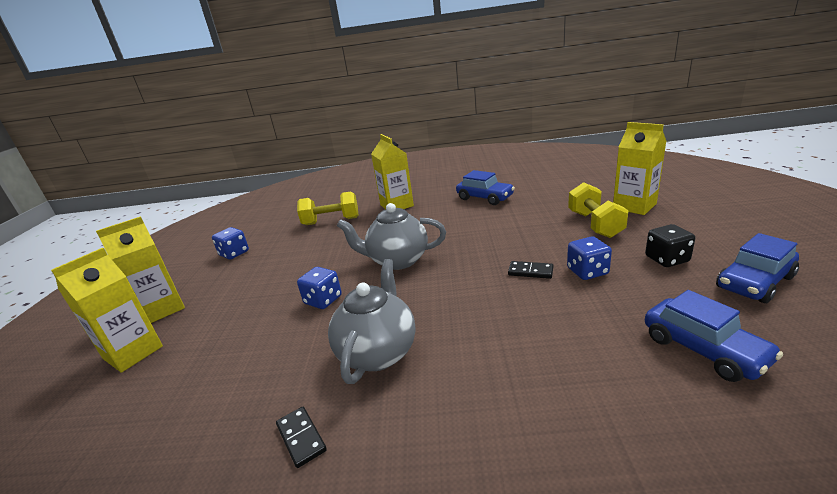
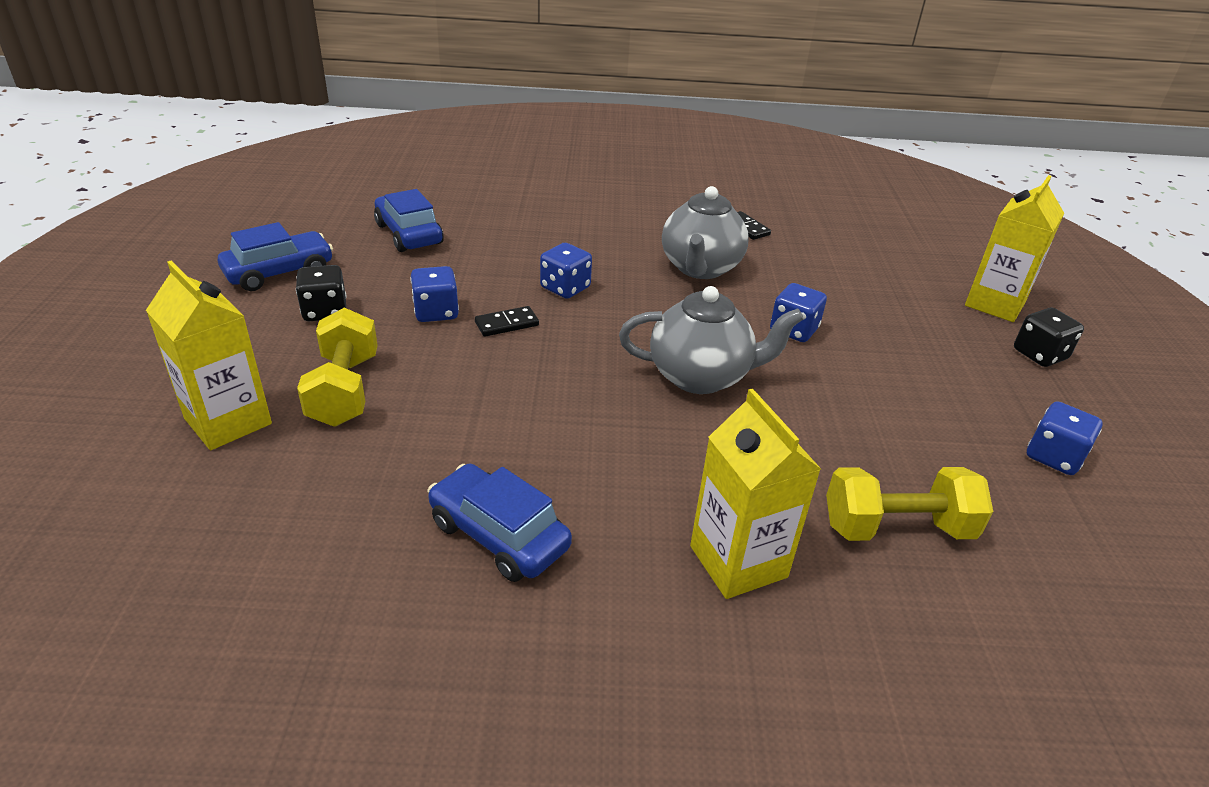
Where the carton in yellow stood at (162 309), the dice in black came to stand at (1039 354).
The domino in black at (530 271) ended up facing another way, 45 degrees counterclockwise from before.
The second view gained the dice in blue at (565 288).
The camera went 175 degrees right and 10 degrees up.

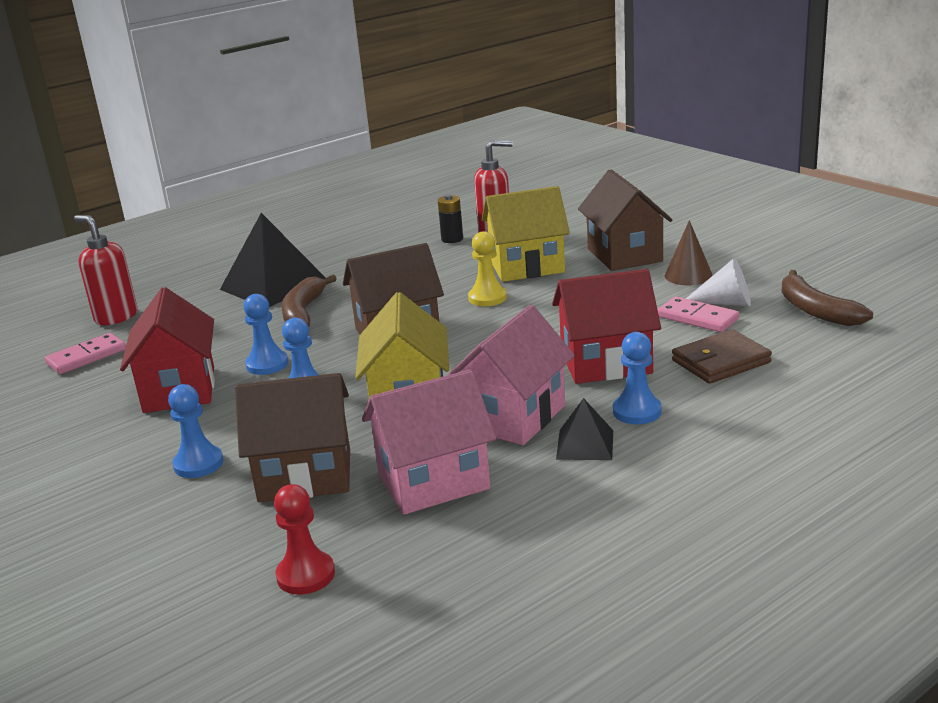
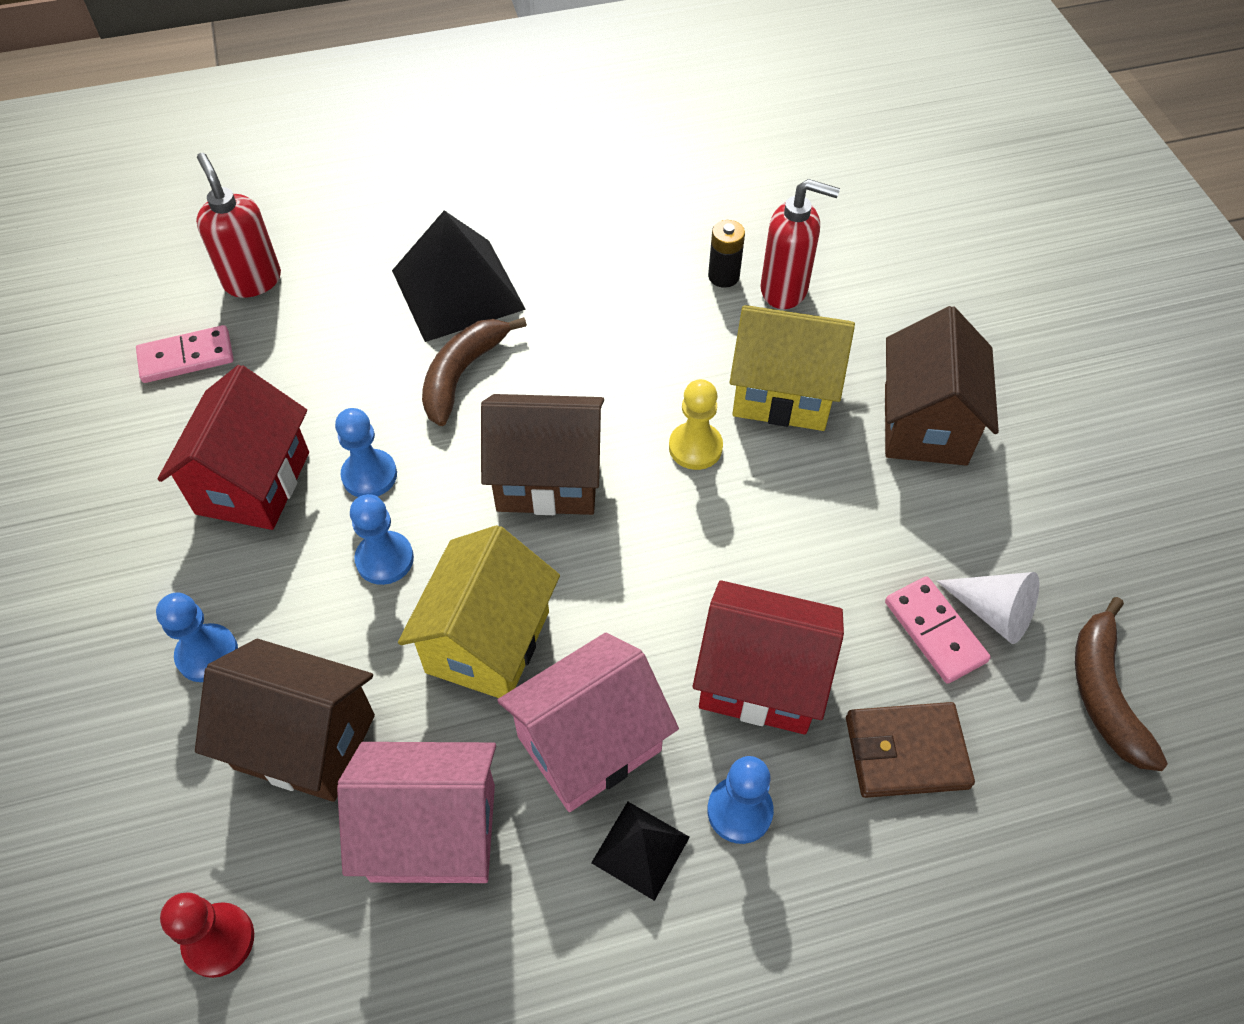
The second view lost the cone in brown at (688 275).
The camera went 20 degrees right and 30 degrees up.

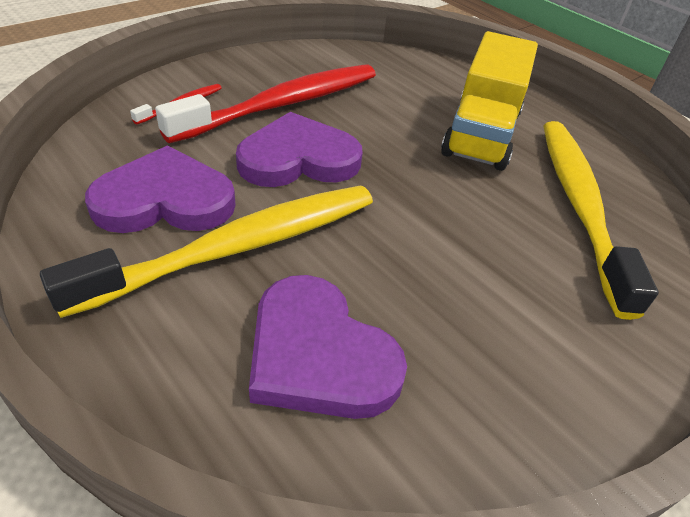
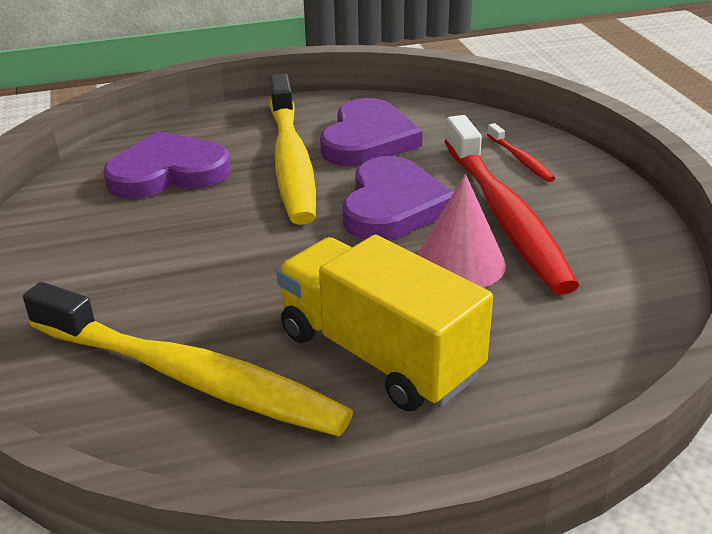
The second view gained the cone in pink at (459 263).
The camera went 120 degrees right and 10 degrees down.

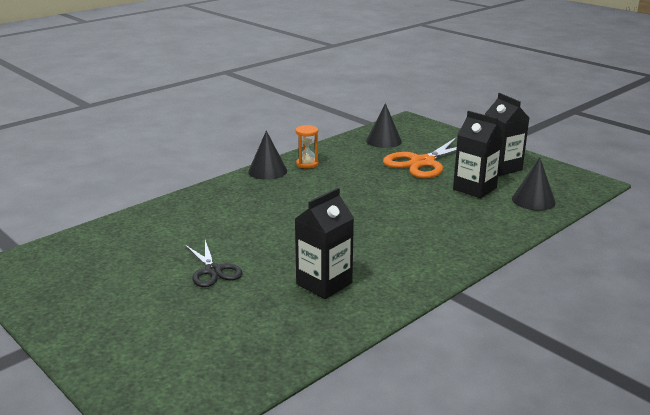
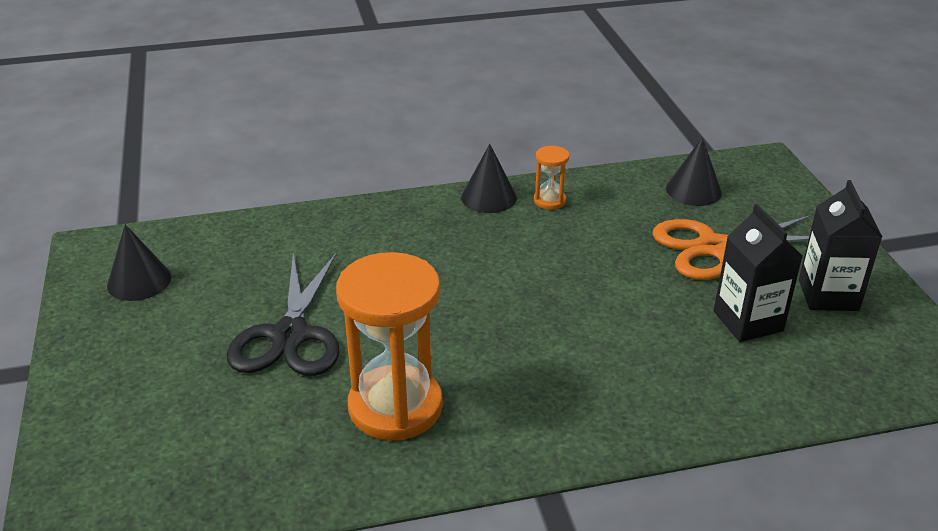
The size of the scissors in black at (213 271) changed by a factor of 1.67.
Where the carton in black stood at (324 283), the hourglass in orange came to stand at (395 406).
The cone in black ended up elsewhere, having gone from (533 200) to (139 281).
The camera went 30 degrees right and 10 degrees up.

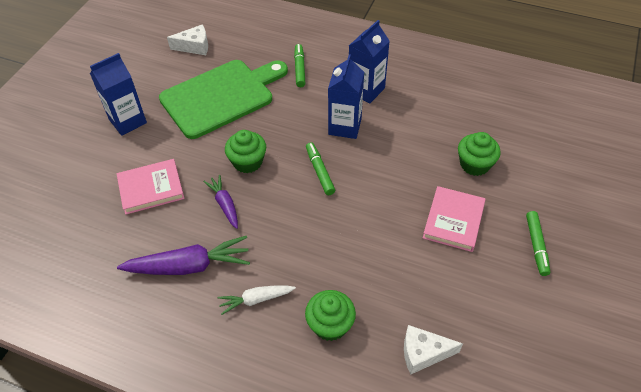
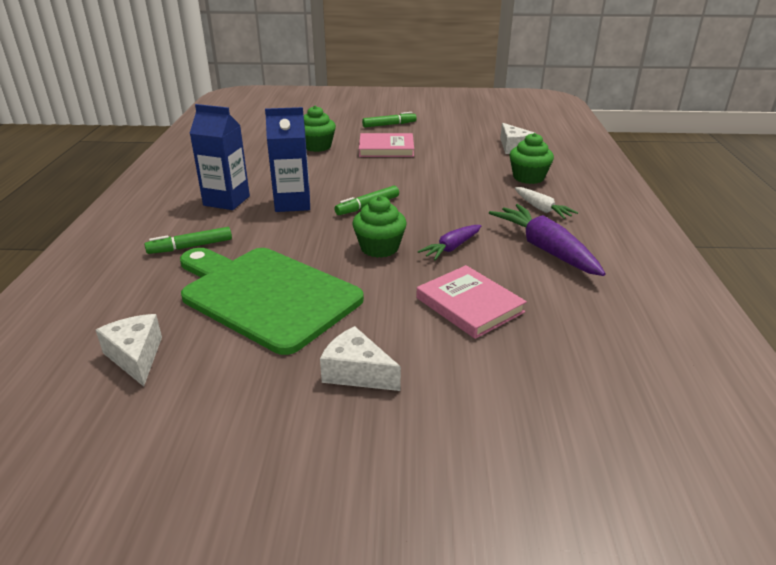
Where the carton in blue stood at (128 121), the cheese in white came to stand at (356 372).
The camera went 110 degrees left and 20 degrees down.

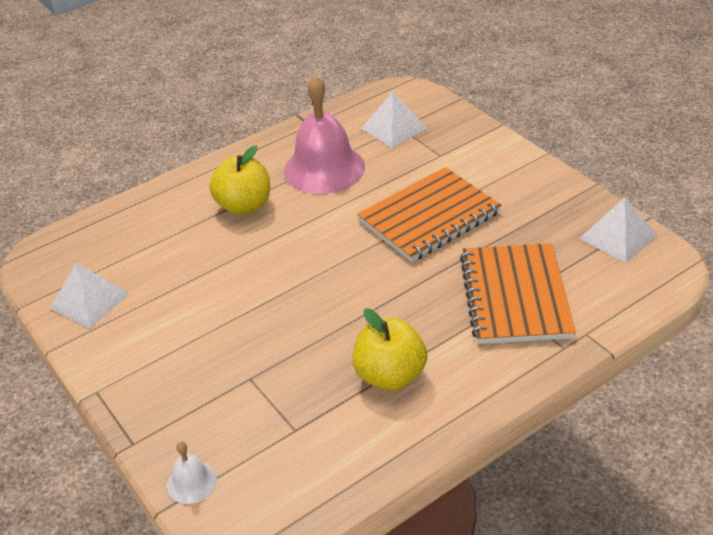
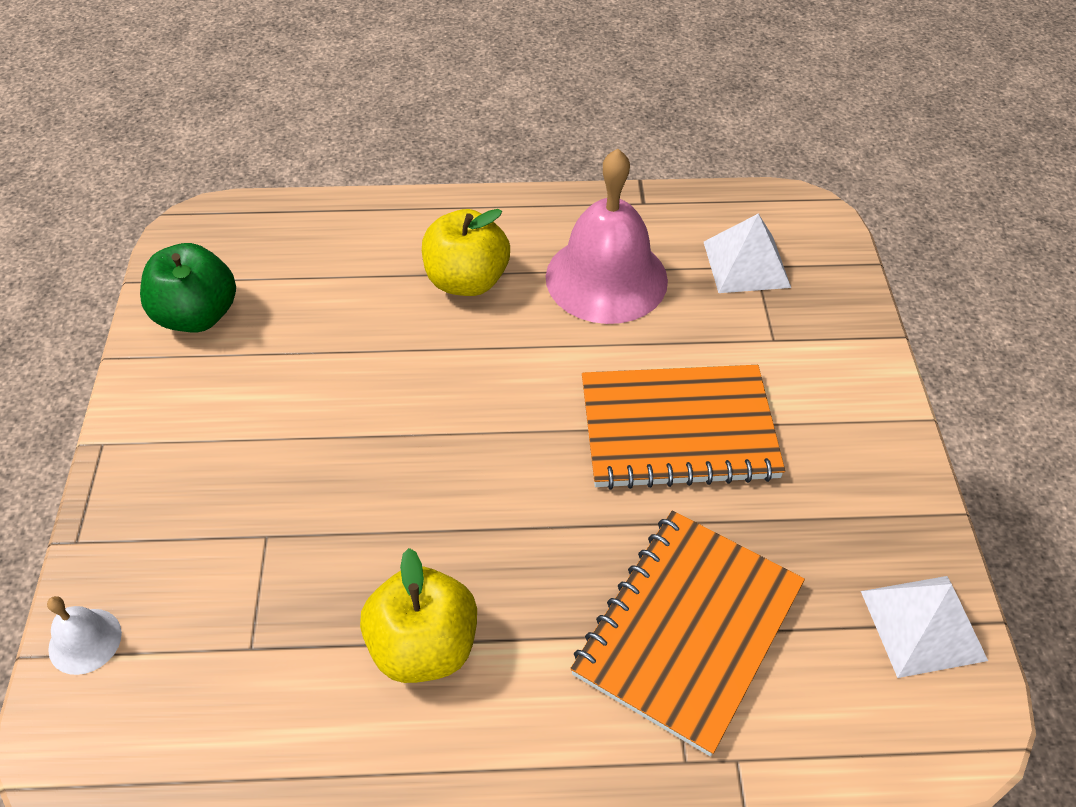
Where the pyramid in white stood at (89 300), the apple in green came to stand at (197 316).
The camera went 30 degrees right and 10 degrees up.

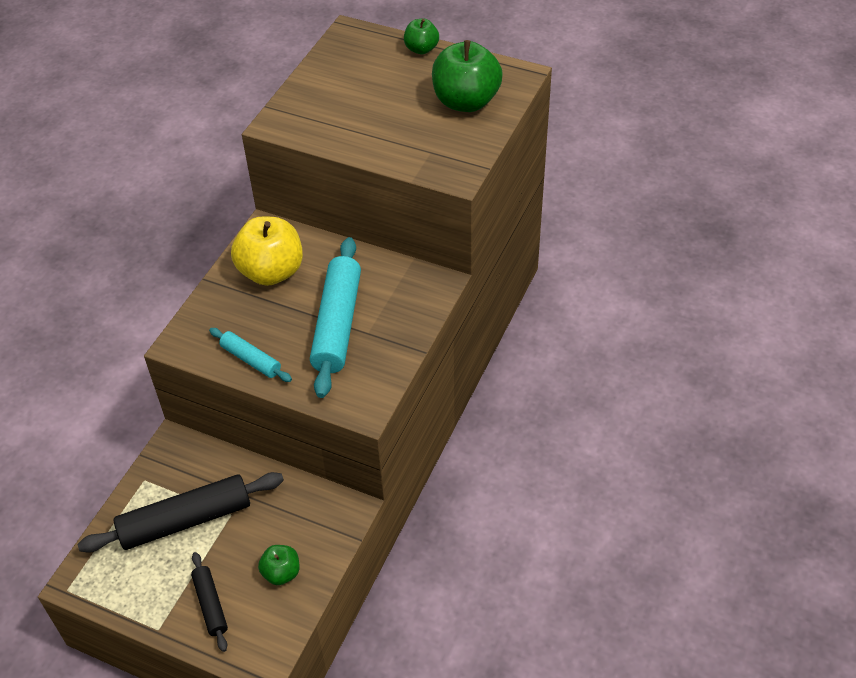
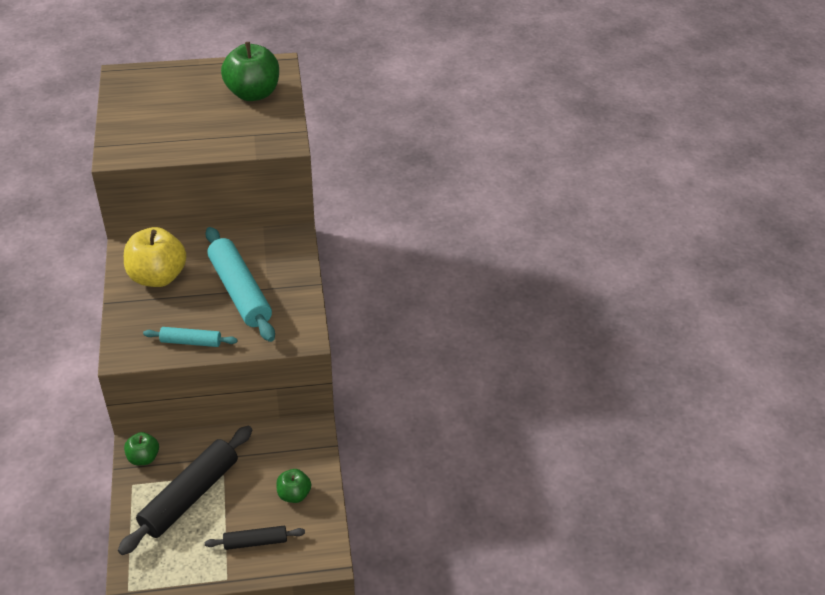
The rolling pin in black at (210 605) ended up facing another way, 45 degrees counterclockwise from before.
The apple in green ended up elsewhere, having gone from (421 49) to (143 458).
The camera went 35 degrees left and 5 degrees down.

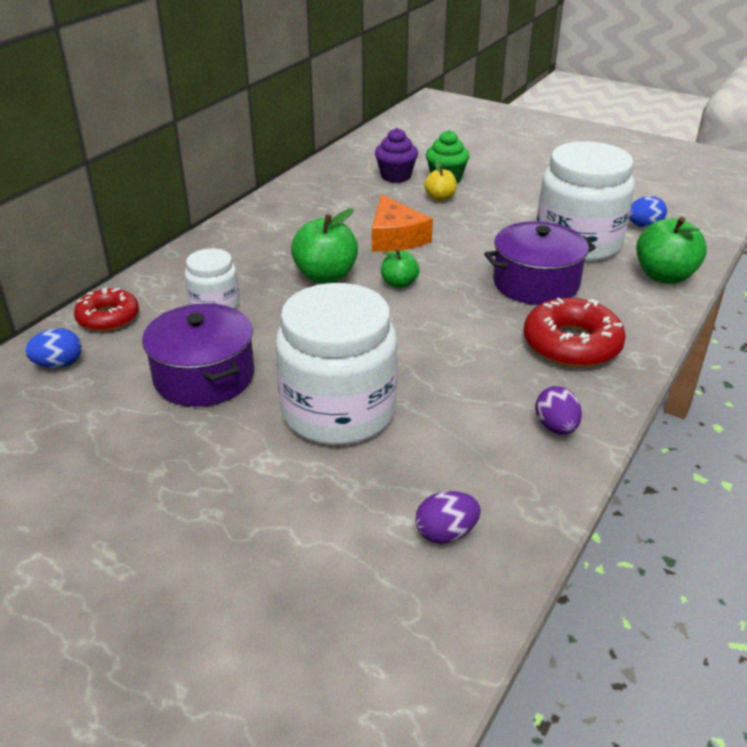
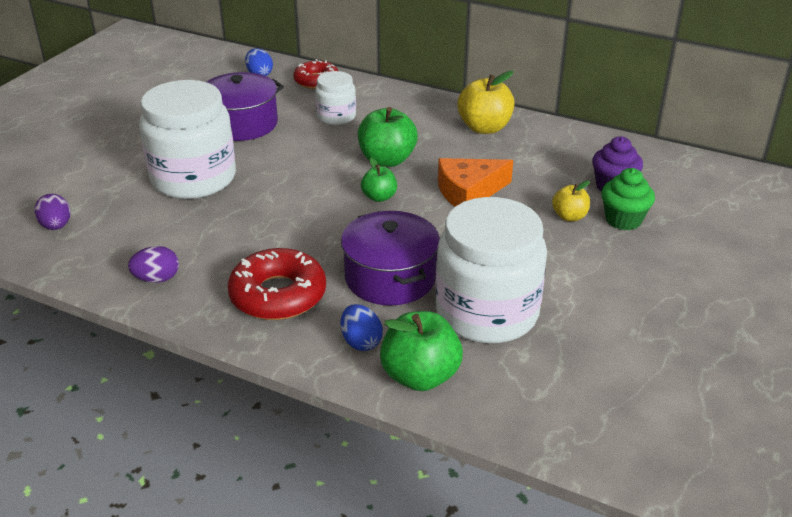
The egg in blue ended up elsewhere, having gone from (644 226) to (361 342).
The second view gained the apple in yellow at (484 128).
The camera went 85 degrees right and 0 degrees up.

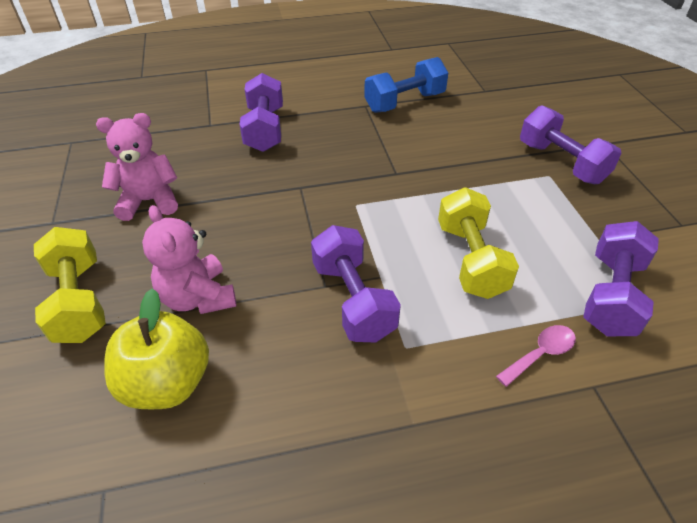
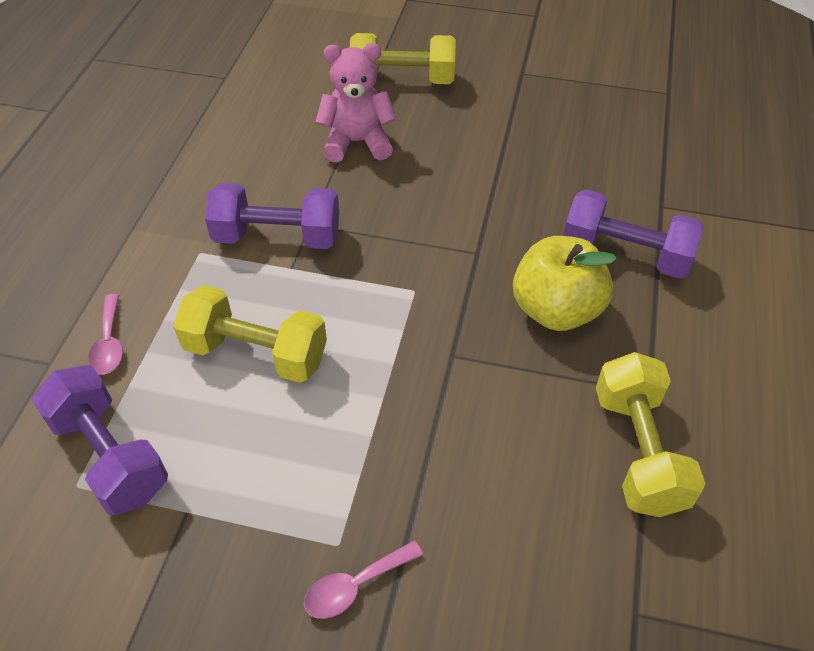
The second view lost the teddy bear in pink at (149 201).
The apple in yellow ended up elsewhere, having gone from (167 383) to (556 310).
What was the dumbbell in blue at (405 102) turned into the dumbbell in yellow at (638 451).
Where the dumbbell in purple stood at (561 163), the spoon in pink came to stand at (355 586).
The camera went 115 degrees right and 5 degrees up.

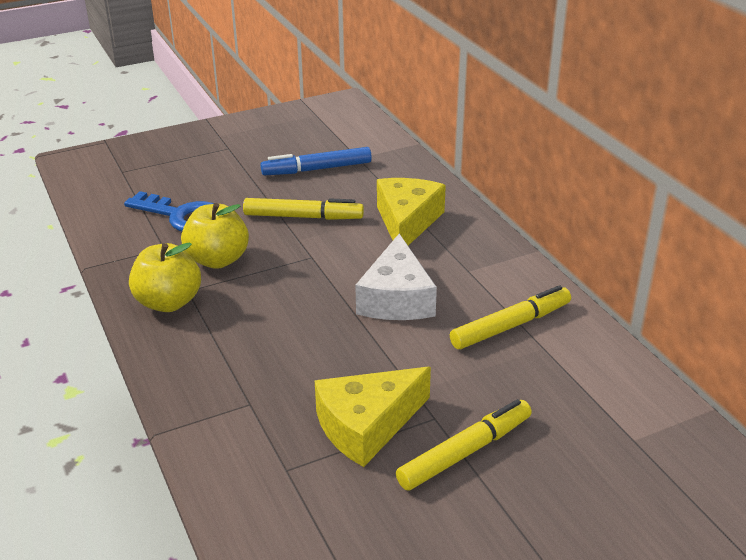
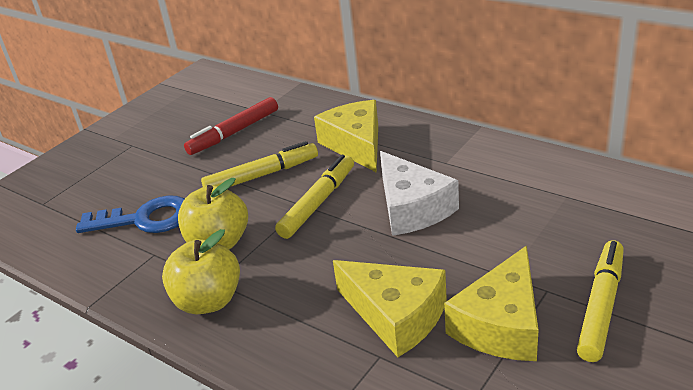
What was the marker in blue at (317 169) turned into the marker in red at (234 133).
The marker in yellow ended up elsewhere, having gone from (510 326) to (318 203).
The second view gained the cheese in yellow at (396 315).
The camera went 25 degrees left and 0 degrees up.

